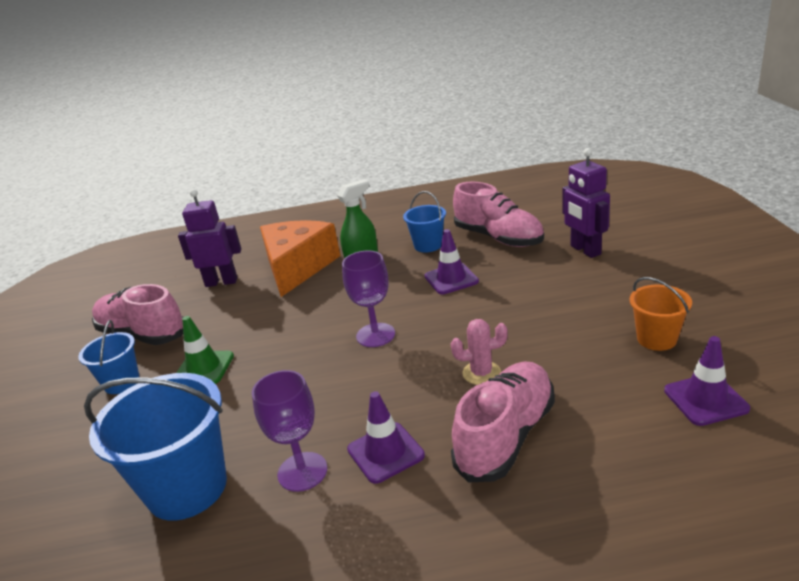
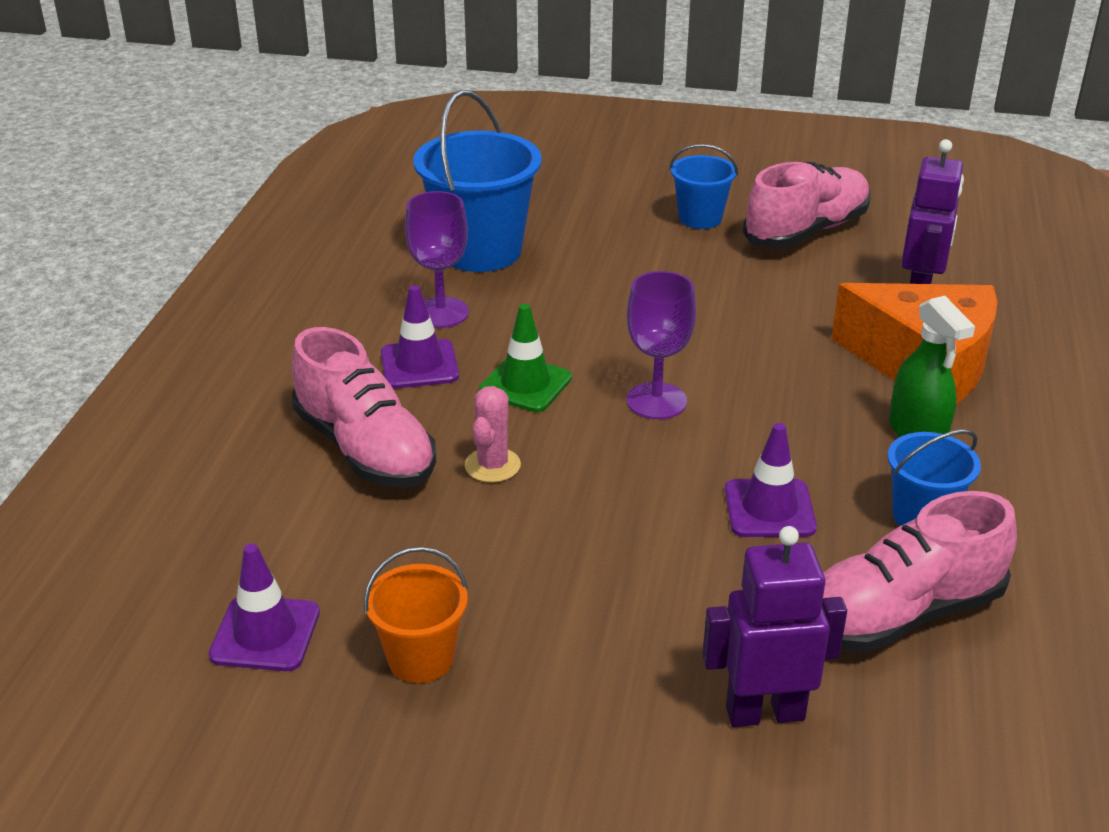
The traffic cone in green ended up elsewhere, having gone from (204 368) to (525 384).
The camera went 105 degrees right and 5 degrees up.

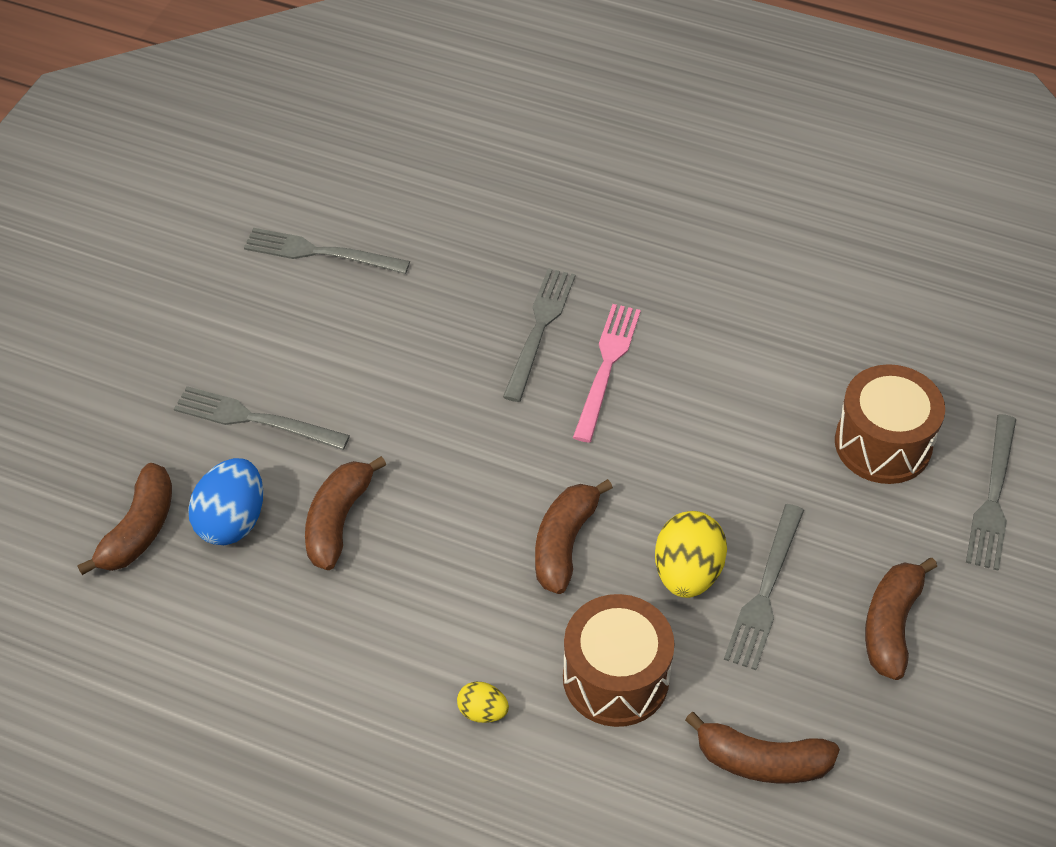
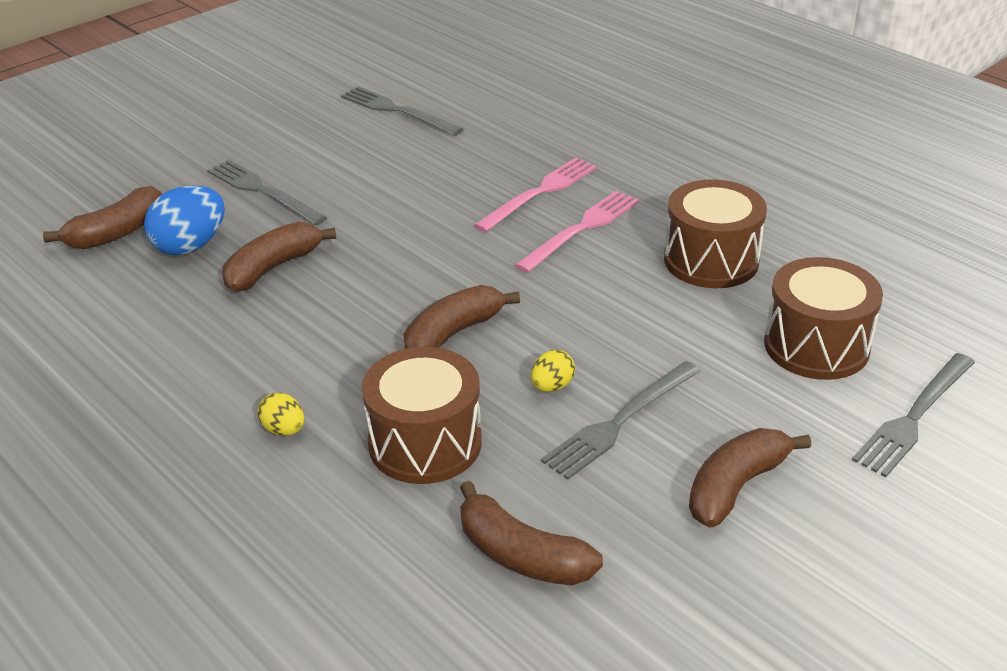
What was the fork in grey at (539 330) turned into the fork in pink at (539 193).
The size of the egg in yellow at (687 573) changed by a factor of 0.53.
The second view gained the drum in brown at (711 260).
The camera went 25 degrees right and 15 degrees down.

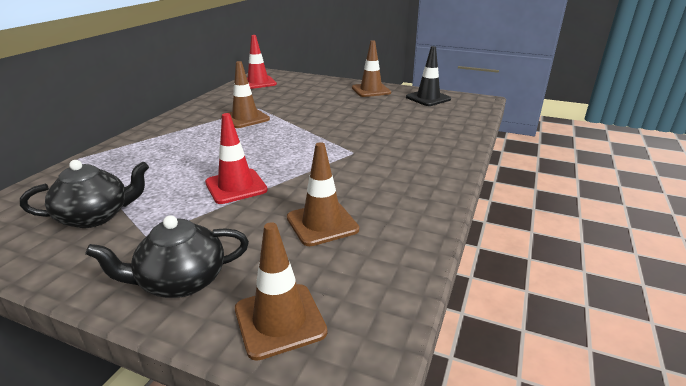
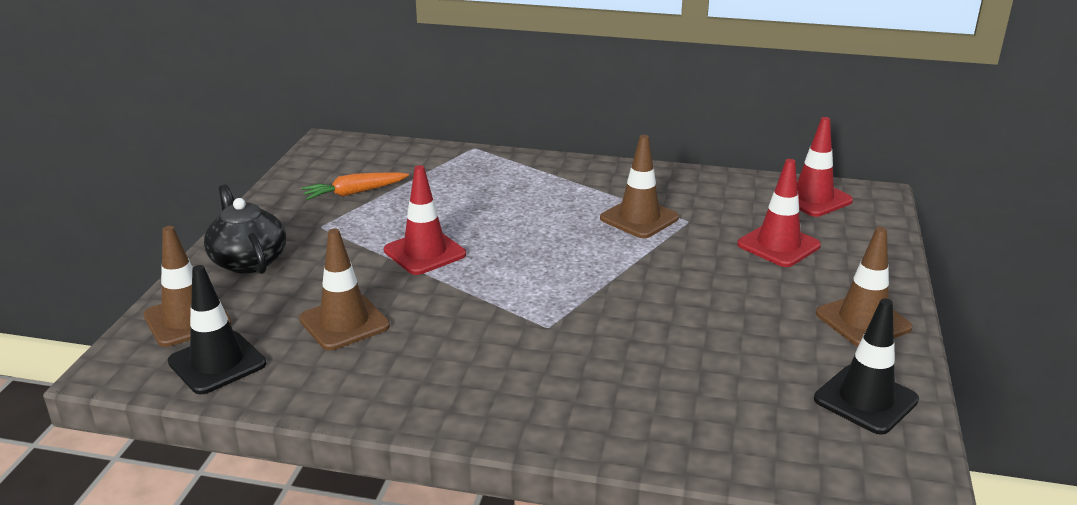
Where the teapot in black stood at (96 216), the carrot in orange came to stand at (354 193).
The second view gained the traffic cone in black at (217 363).
The second view gained the traffic cone in red at (778 245).
The camera went 80 degrees right and 0 degrees up.

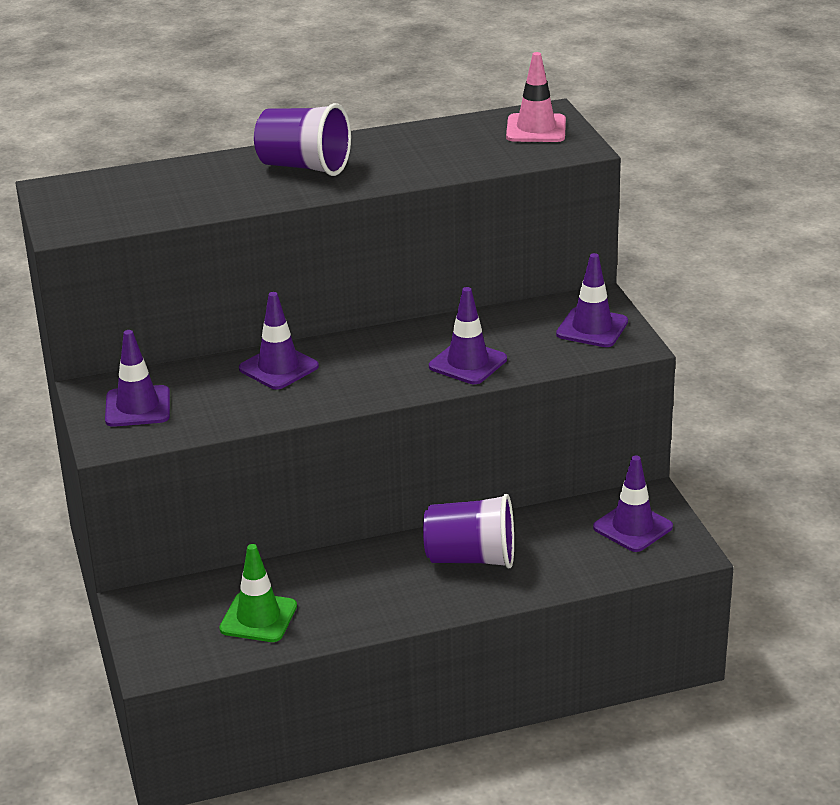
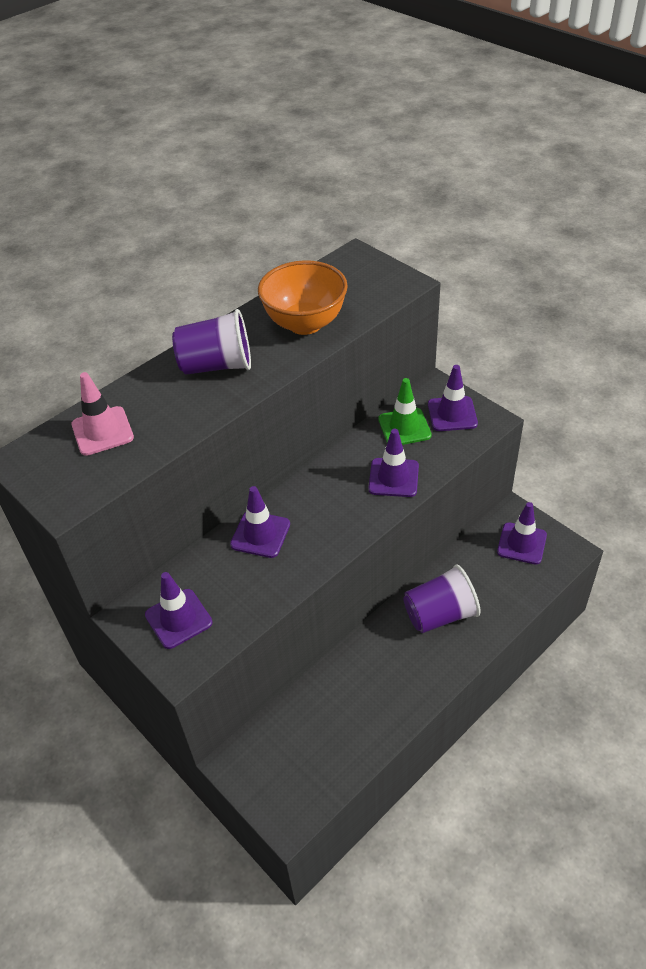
The traffic cone in green ended up elsewhere, having gone from (258 618) to (404 427).
The traffic cone in pink ended up elsewhere, having gone from (536 129) to (102 431).
The second view gained the bowl in orange at (305 323).
The camera went 25 degrees left and 15 degrees up.

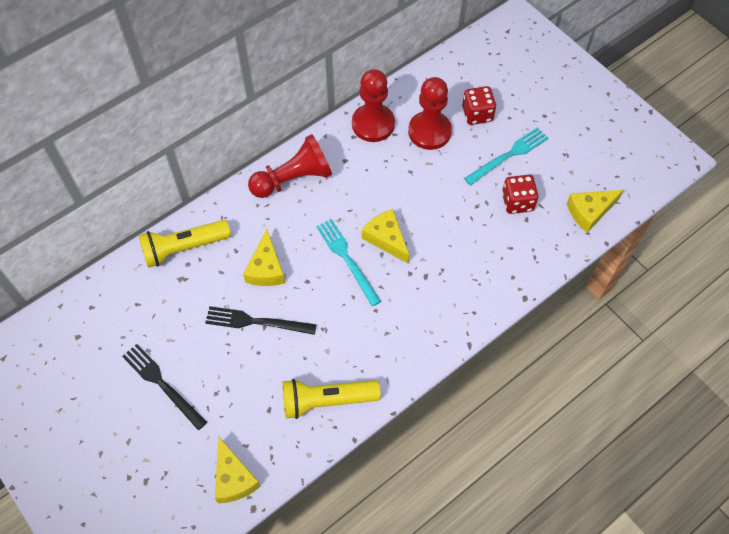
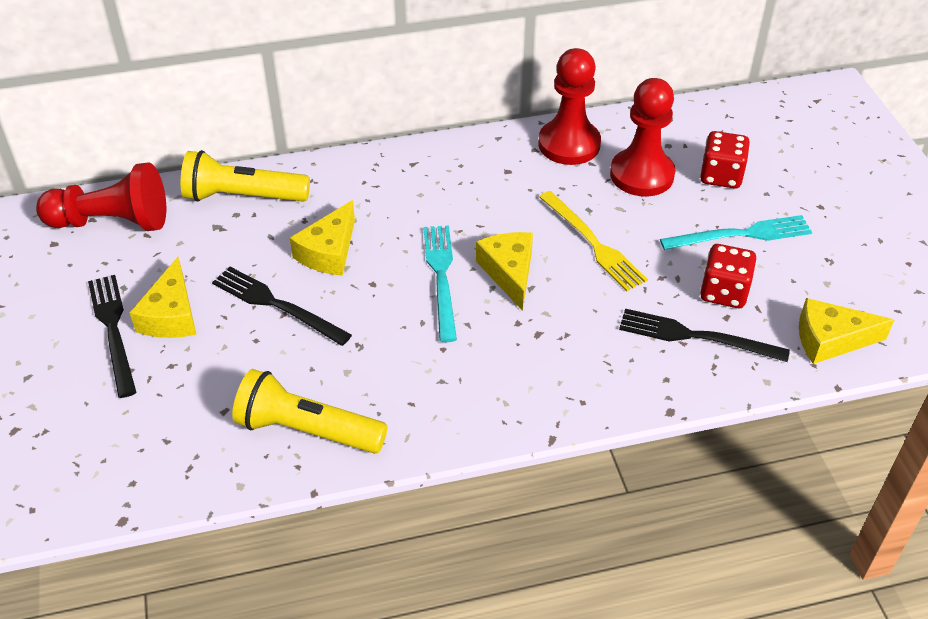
The cheese in yellow ended up elsewhere, having gone from (233 478) to (171 315).
The pawn in red ended up elsewhere, having gone from (293 179) to (112 222).
The second view gained the fork in yellow at (593 243).
The second view gained the fork in black at (696 336).
The camera went 25 degrees right and 15 degrees down.

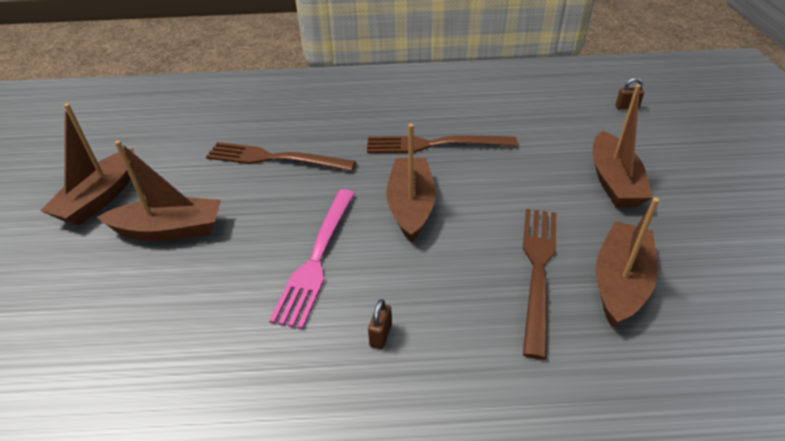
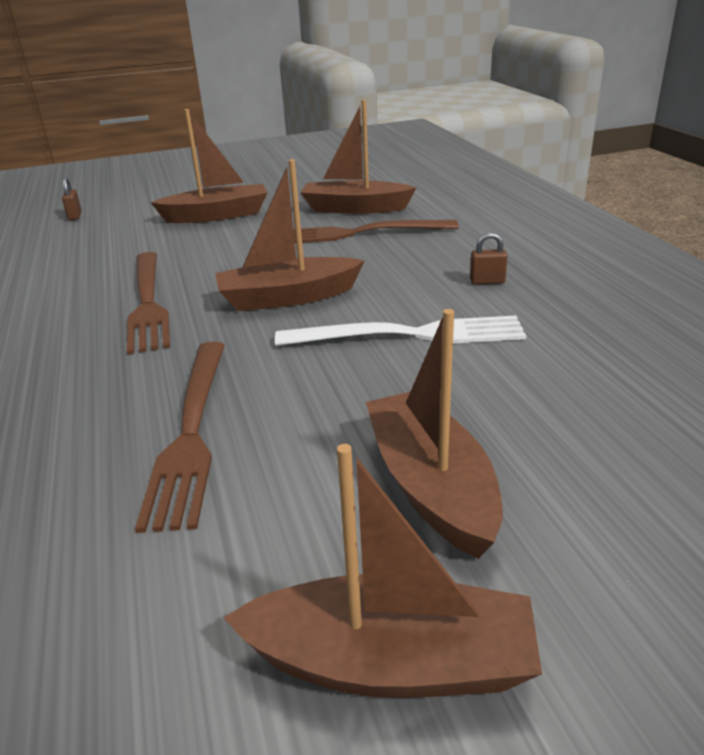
What was the fork in pink at (317 258) turned into the fork in white at (410 335).
The camera went 105 degrees left and 10 degrees down.

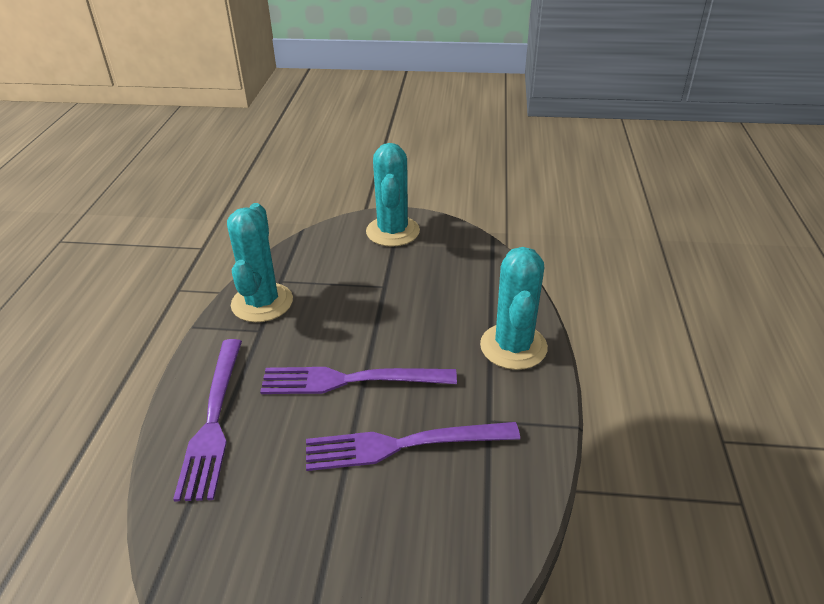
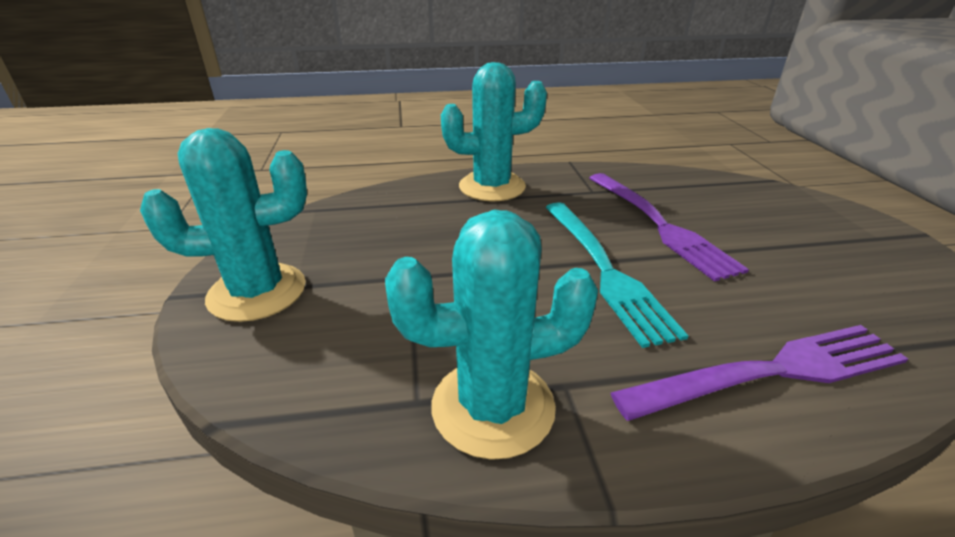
What was the fork in purple at (348 380) turned into the fork in turquoise at (605 271).
The camera went 105 degrees left and 5 degrees down.

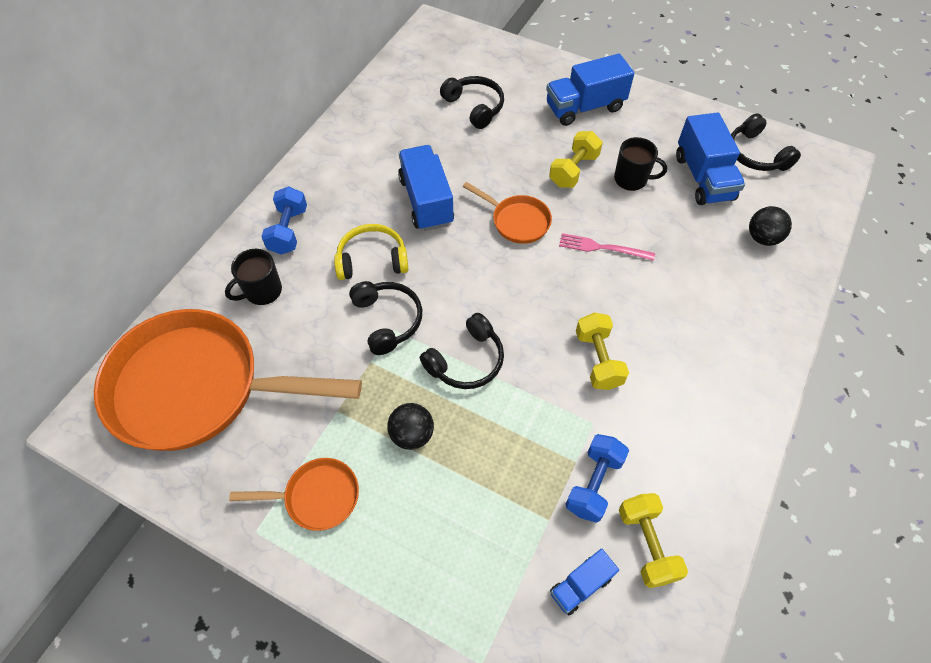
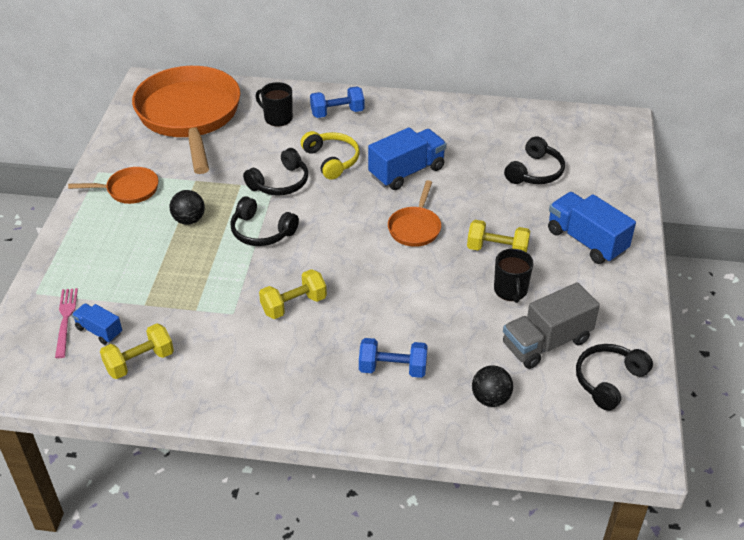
The pan in orange at (317 497) ended up facing another way, 75 degrees counterclockwise from before.
The fork in pink ended up elsewhere, having gone from (602 248) to (66 320).
The dumbbell in blue ended up elsewhere, having gone from (593 484) to (392 369).
What was the truck in blue at (703 177) turned into the truck in grey at (546 342).
The camera went 70 degrees right and 15 degrees down.

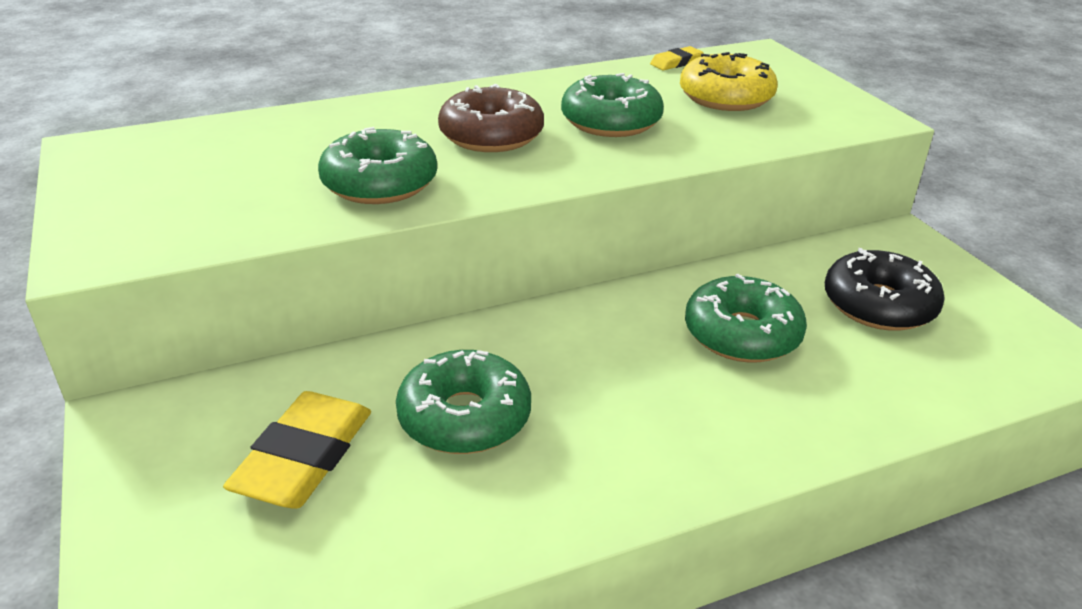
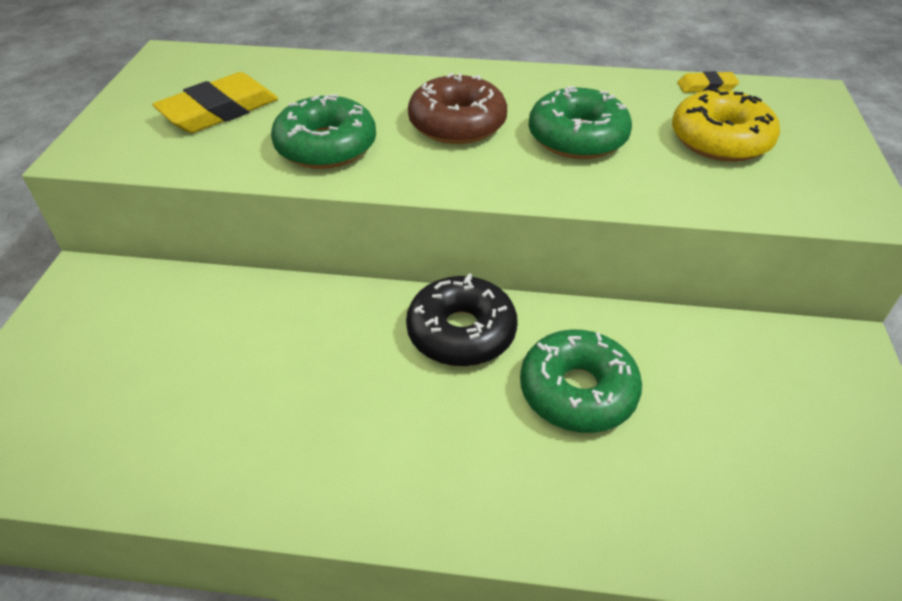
The eraser in yellow ended up elsewhere, having gone from (304 457) to (219 110).
The second view lost the donut in green at (464 417).
The donut in black ended up elsewhere, having gone from (879 305) to (461 332).
The camera went 30 degrees right and 10 degrees up.

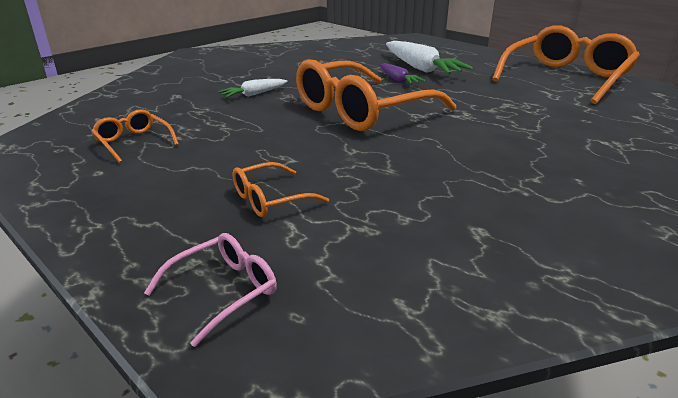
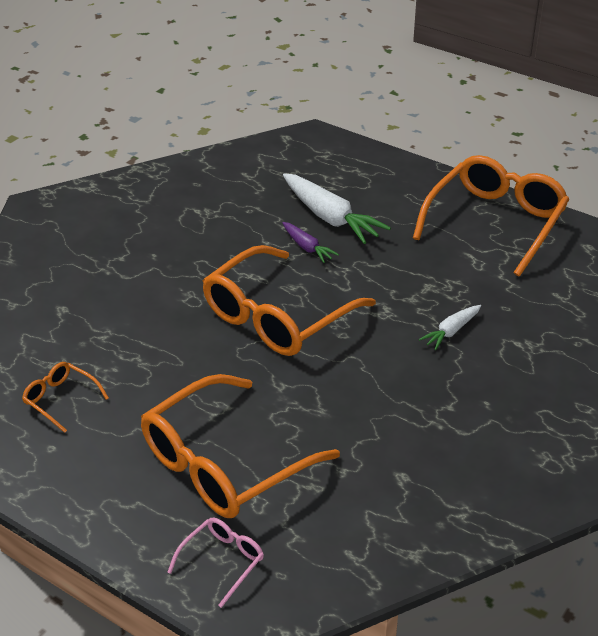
The carrot in white ended up elsewhere, having gone from (254 94) to (451 331).
The size of the glasses in orange at (271 199) changed by a factor of 2.26.
The camera went 10 degrees left and 10 degrees up.

